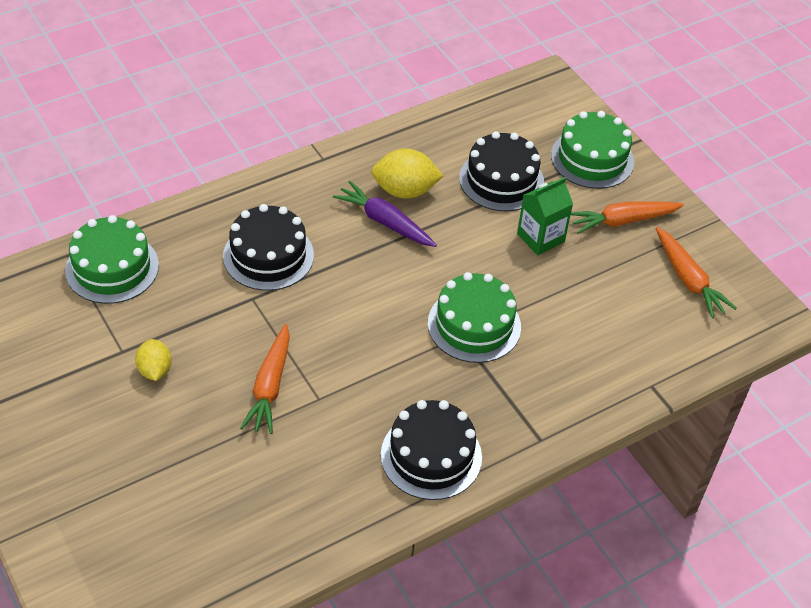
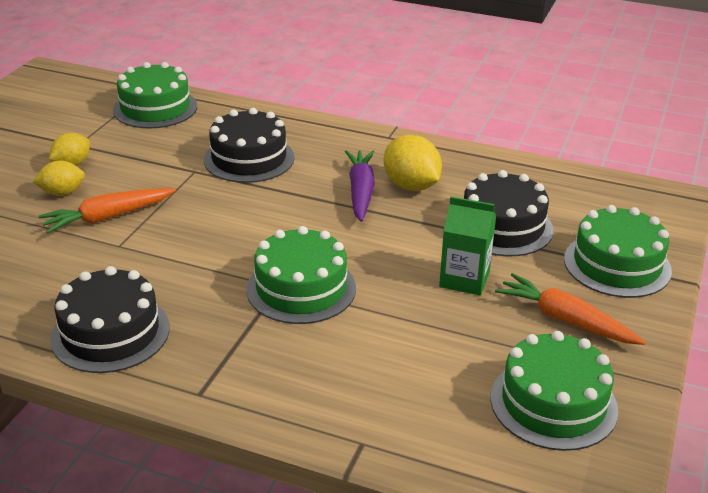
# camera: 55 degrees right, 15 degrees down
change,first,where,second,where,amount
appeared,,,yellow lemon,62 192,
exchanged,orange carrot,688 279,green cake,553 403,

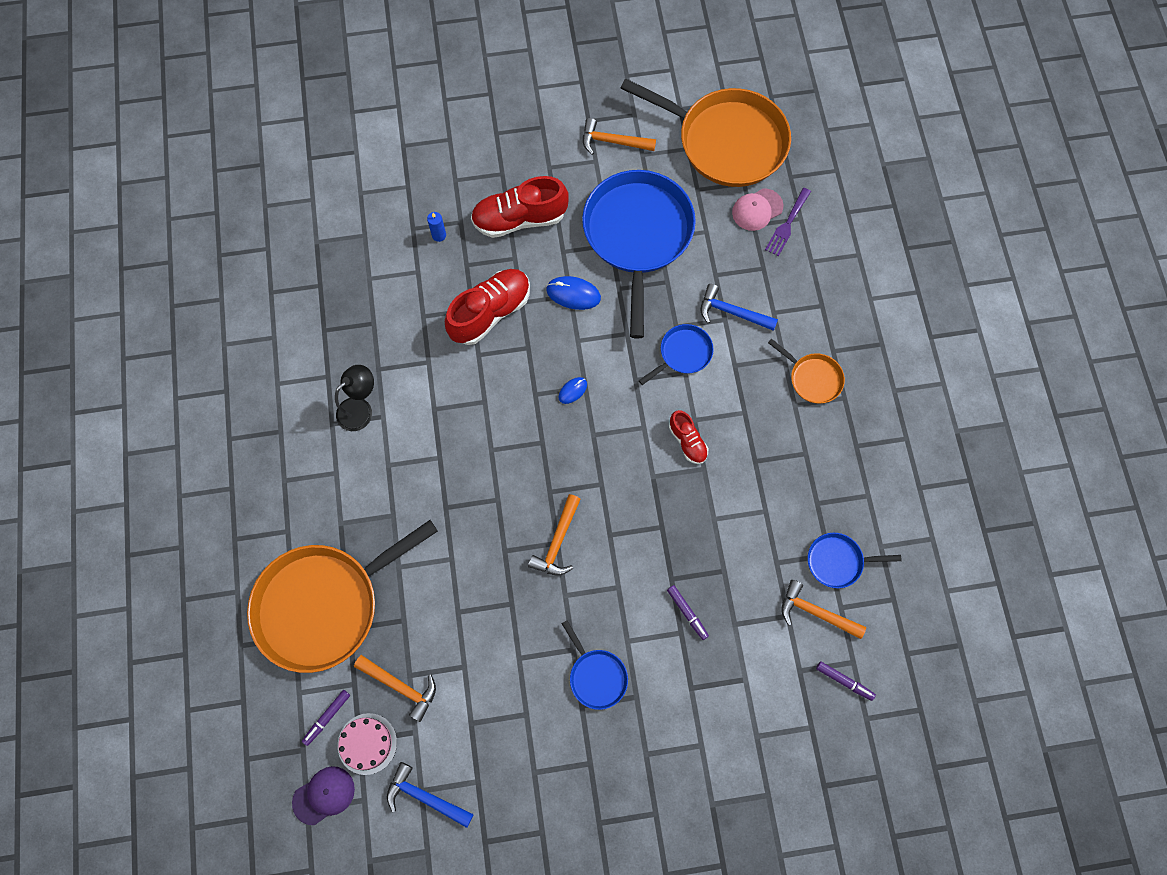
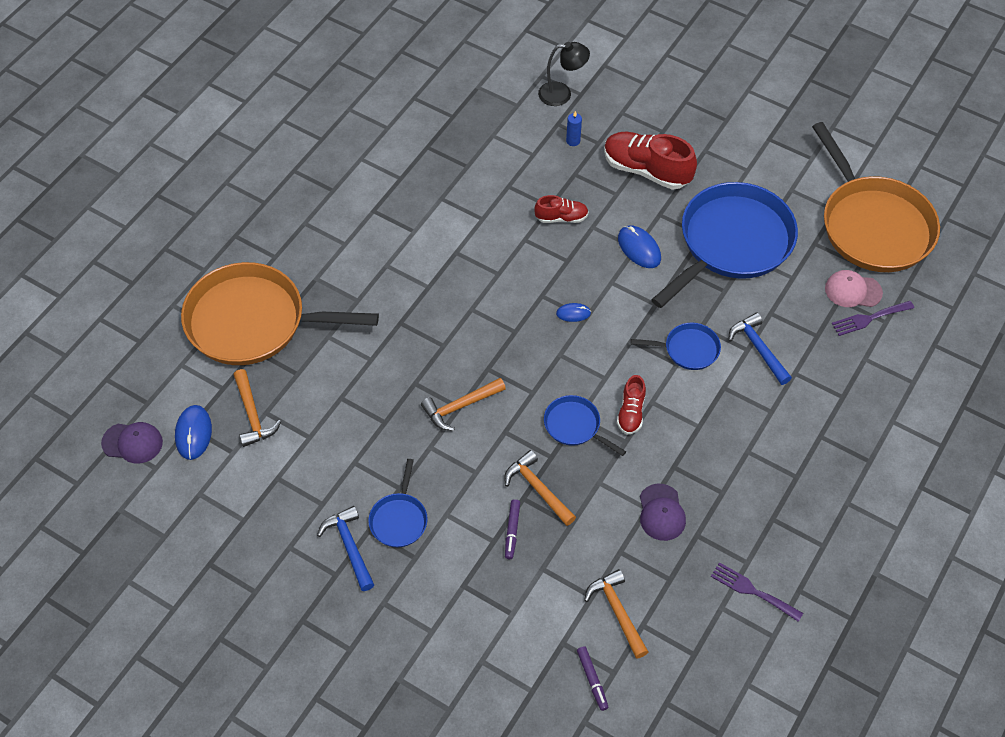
# camera: 40 degrees right, 15 degrees down
change,first,where,second,where,amount
missing,purple marker,327 717,,,
missing,orange pan,813 378,,,
appeared,,,purple cap,661 512,
appeared,,,purple fork,752 591,
relocated,black lamp,360 409,,562 94,
relocated,blue hammer,425 797,,349 546,
relocated,orange hammer,612 142,,537 489,
relocated,blue pan,837 561,,574 426,
exchanged,pink cake,367 743,blue mouse,193 433,
size,red shoe,490 312,,561 218,x0.54

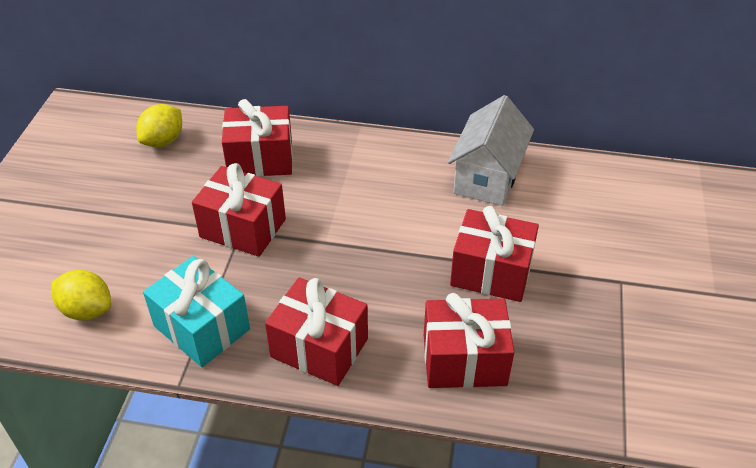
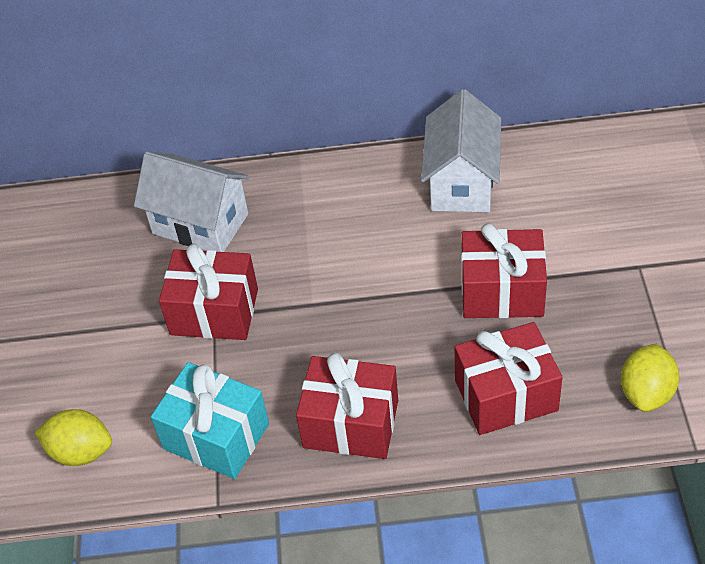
# camera: 10 degrees left, 5 degrees up
change,first,where,second,where,amount
relocated,yellow lemon,163 141,,646 392,
exchanged,red gift,260 159,white house,200 224,

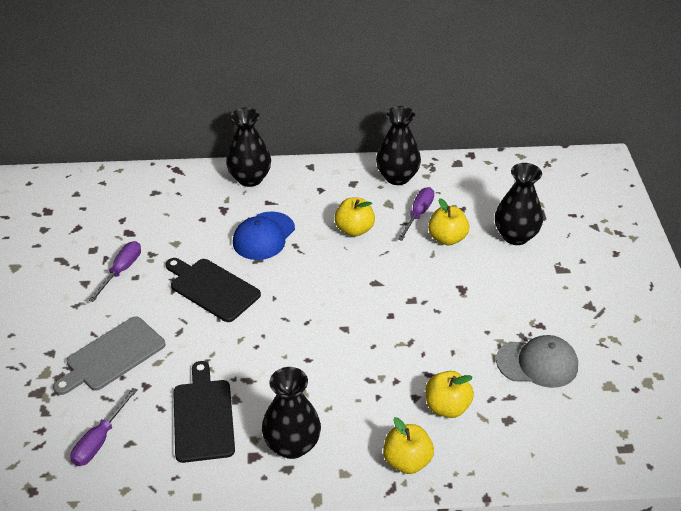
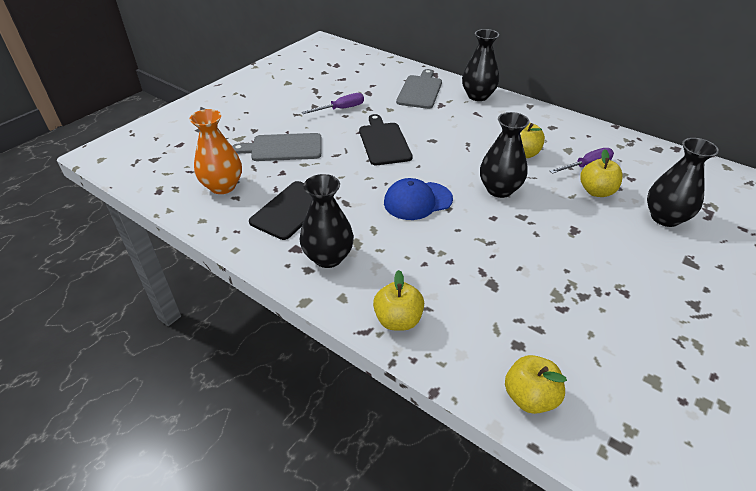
# camera: 40 degrees right, 0 degrees up
change,first,where,second,where,amount
missing,grey cap,537 363,,,
appeared,,,grey cutting board,420 91,
relocated,blue cap,264 236,,417 201,
relocated,black vase,397 177,,499 189,
relocated,yellow apple,447 407,,530 397,
exchanged,purple screwdriver,100 440,orange vase,223 186,

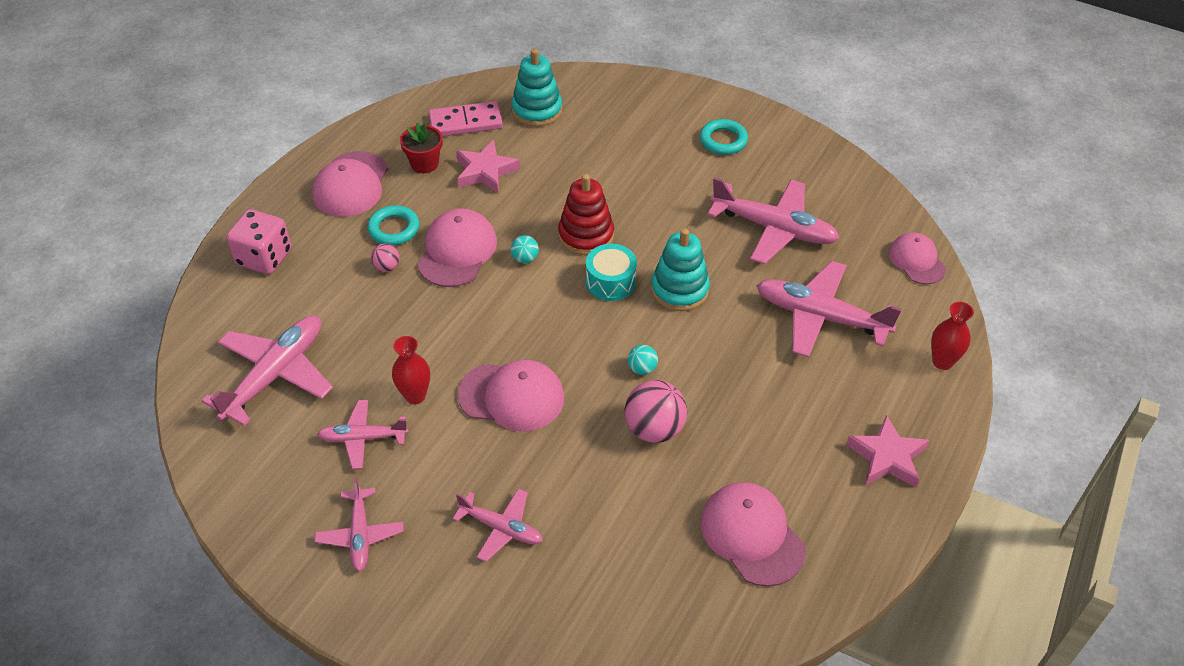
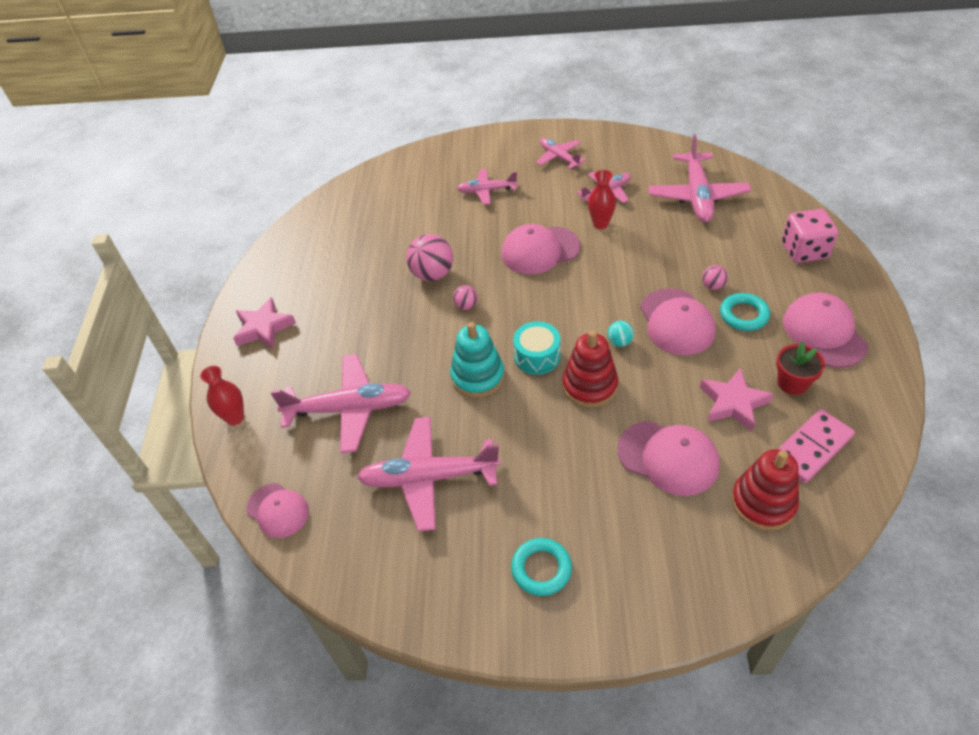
# camera: 155 degrees right, 0 degrees up
change,first,where,second,where,amount
relocated,pink cap,752 535,,668 457,
colour,turquoise stacking toy,537 110,red stacking toy,763 503,
colour,turquoise ball,642 369,pink ball,466 306,

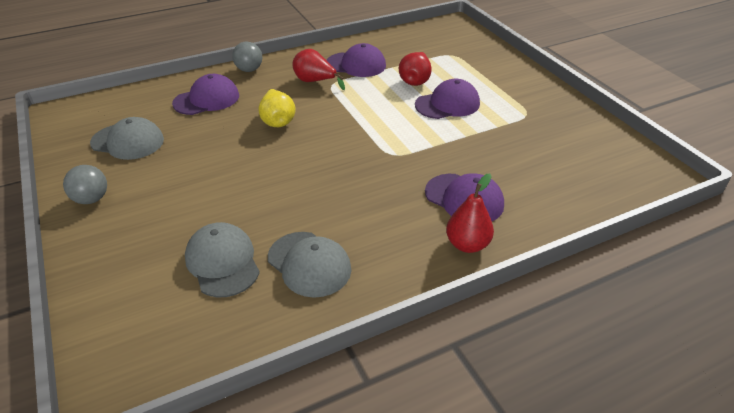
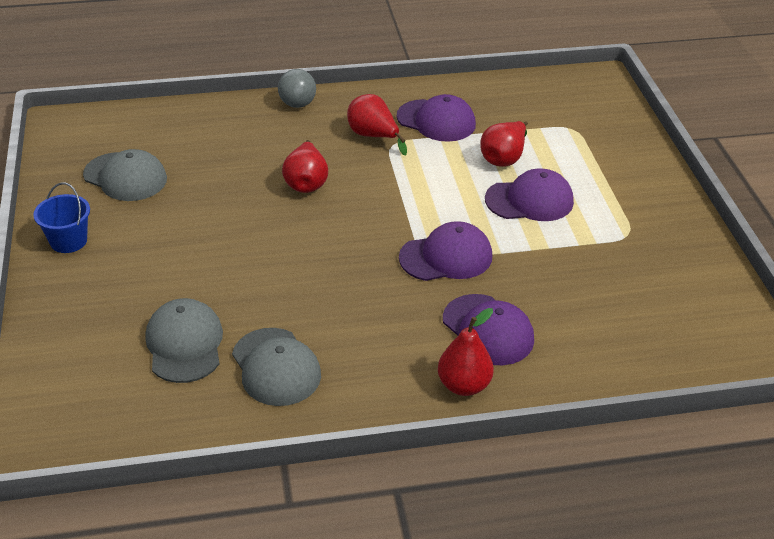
# camera: 15 degrees right, 0 degrees up
change,first,where,second,where,amount
relocated,purple cap,206 99,,446 257,
exchanged,grey ball,91 199,blue bucket,68 241,
colour,yellow pear,277 121,red pear,306 183,

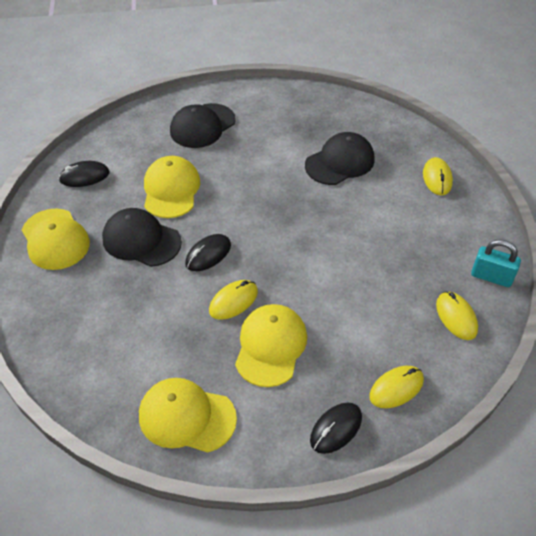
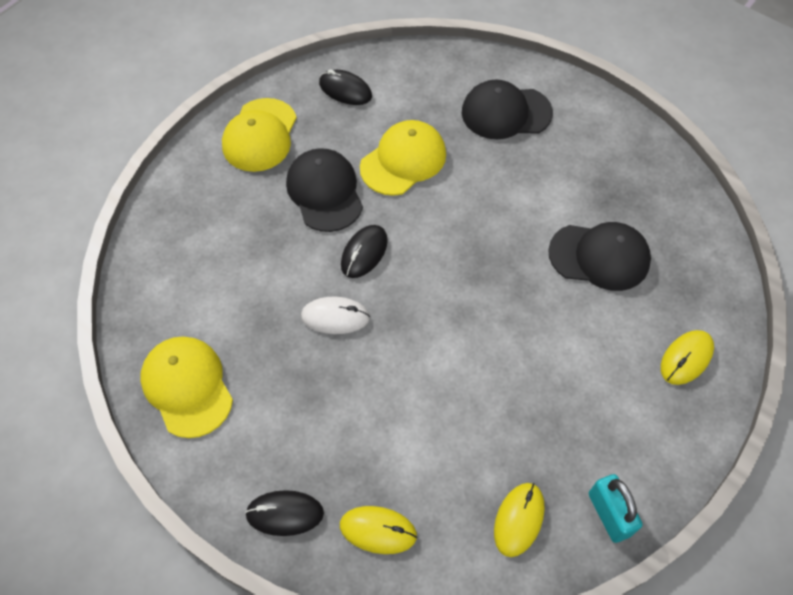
# camera: 45 degrees right, 10 degrees up
change,first,where,second,where,amount
missing,yellow cap,270 346,,,
colour,yellow mouse,233 301,white mouse,335 317,
spun,black mouse,208 254,,364 253,60 degrees counterclockwise

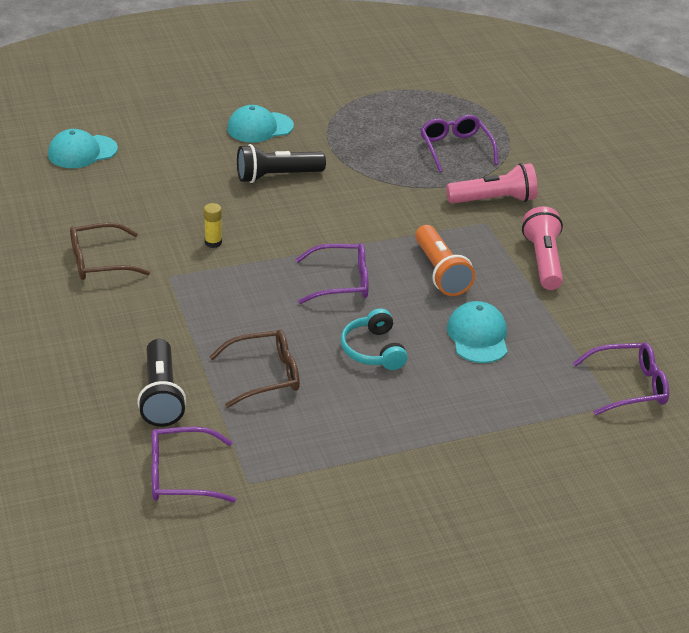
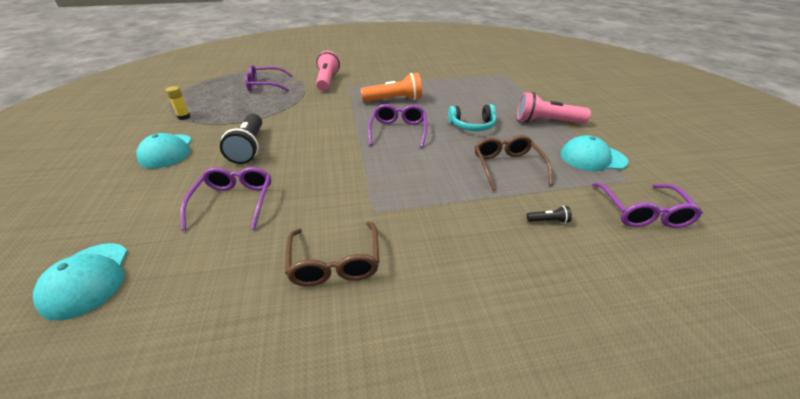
# camera: 80 degrees left, 0 degrees up
change,first,where,second,where,amount
relocated,yellow glue stick,213 243,,184 117,
relocated,turquoise cap,478 336,,592 158,
relocated,pink flashlight,543 261,,546 122,
relocated,purple glasses,629 386,,234 202,
size,black flashlight,161 396,,548 221,x0.41

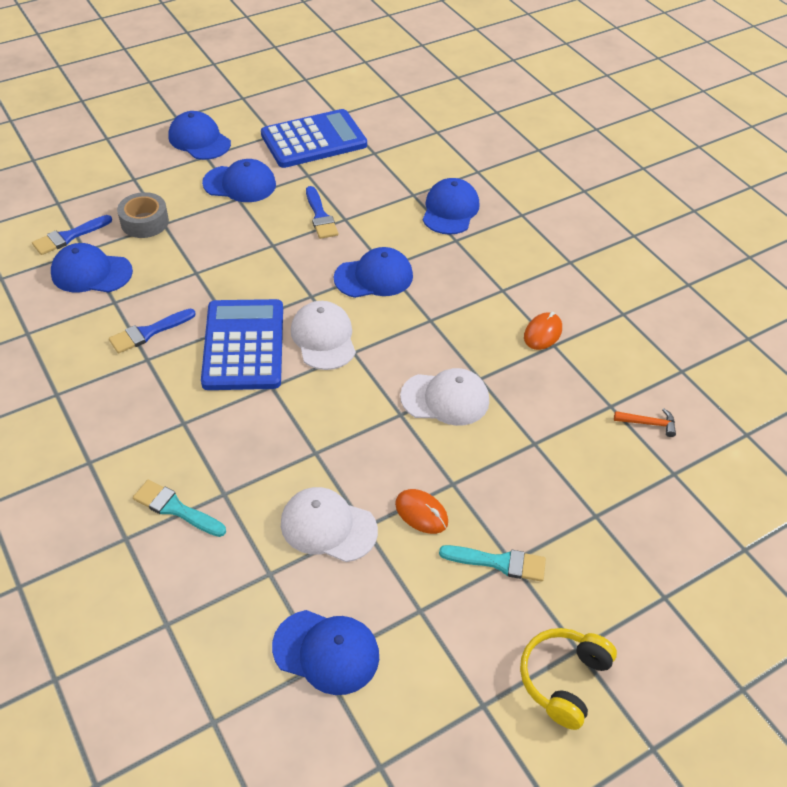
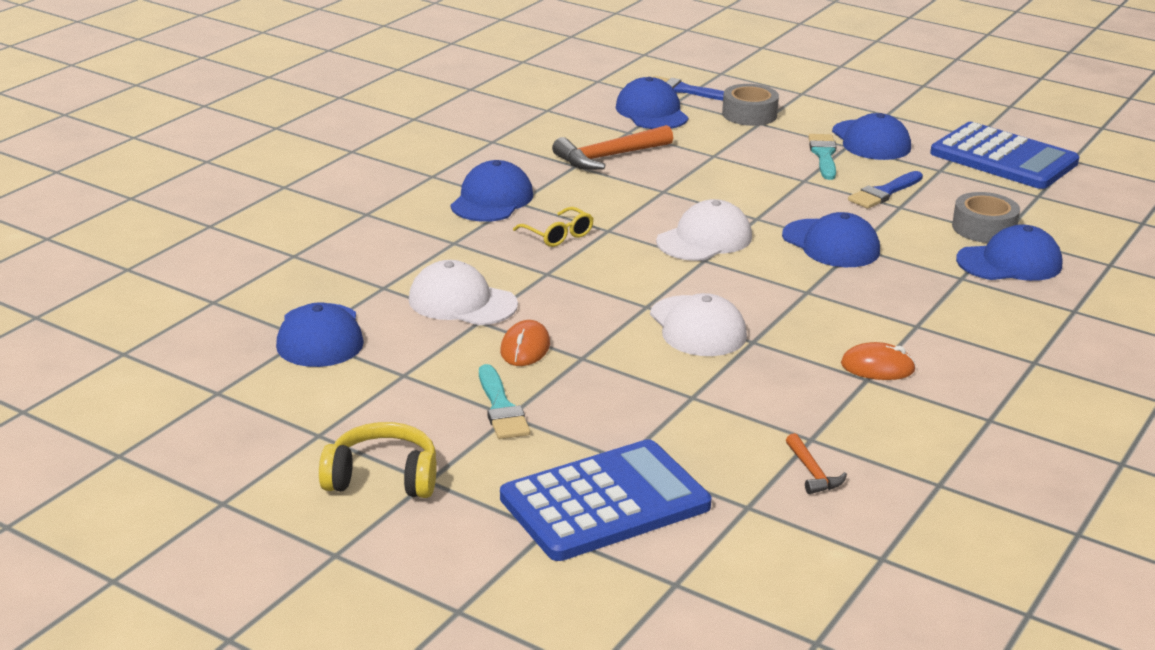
# camera: 65 degrees right, 20 degrees down
change,first,where,second,where,amount
appeared,,,yellow glasses,557 235,
appeared,,,grey tape,984 228,
relocated,turquoise brush,176 509,,824 155,
relocated,blue cap,199 140,,492 200,
relocated,blue calculator,243 345,,605 502,
exchanged,blue brush,149 332,orange hammer,609 157,
spun,white cap,328 527,,462 302,60 degrees counterclockwise

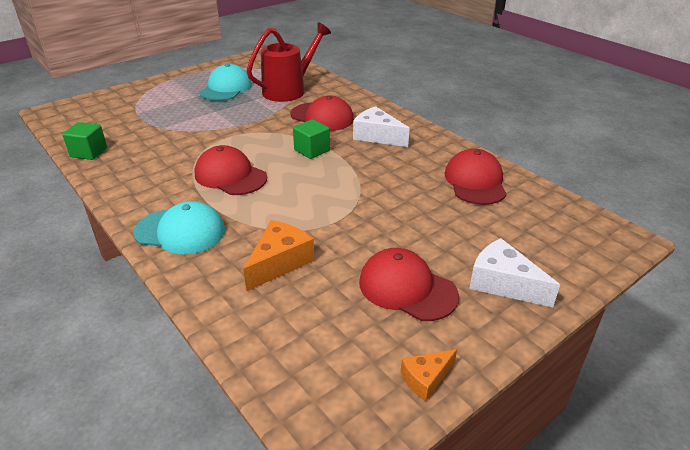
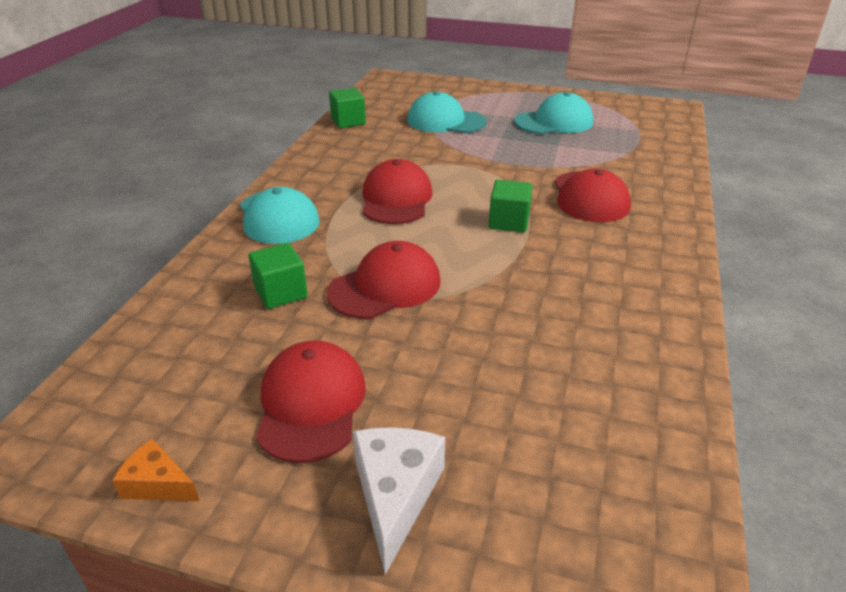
# camera: 55 degrees right, 0 degrees up
change,first,where,second,where,amount
missing,red watering can,289 90,,,
missing,white cheese,377 136,,,
appeared,,,turquoise cap,445 121,
relocated,red cap,475 182,,385 287,
exchanged,orange cheese,279 262,green cube,281 292,

